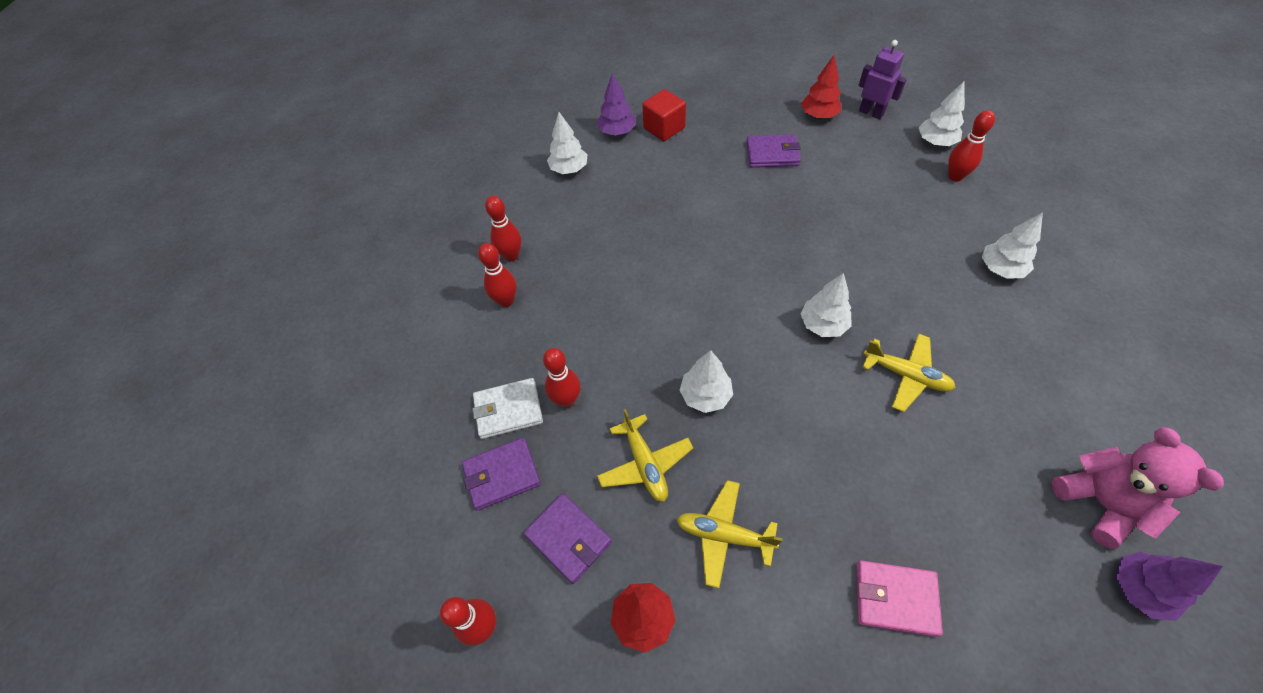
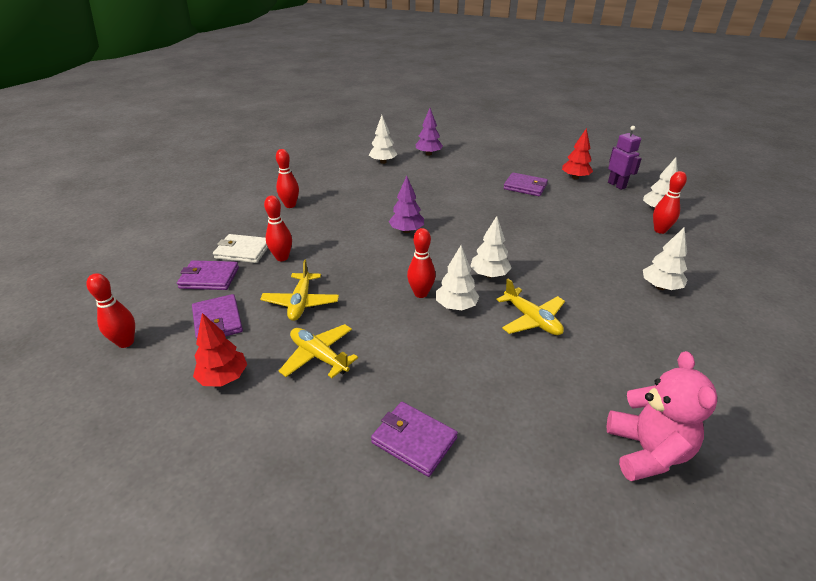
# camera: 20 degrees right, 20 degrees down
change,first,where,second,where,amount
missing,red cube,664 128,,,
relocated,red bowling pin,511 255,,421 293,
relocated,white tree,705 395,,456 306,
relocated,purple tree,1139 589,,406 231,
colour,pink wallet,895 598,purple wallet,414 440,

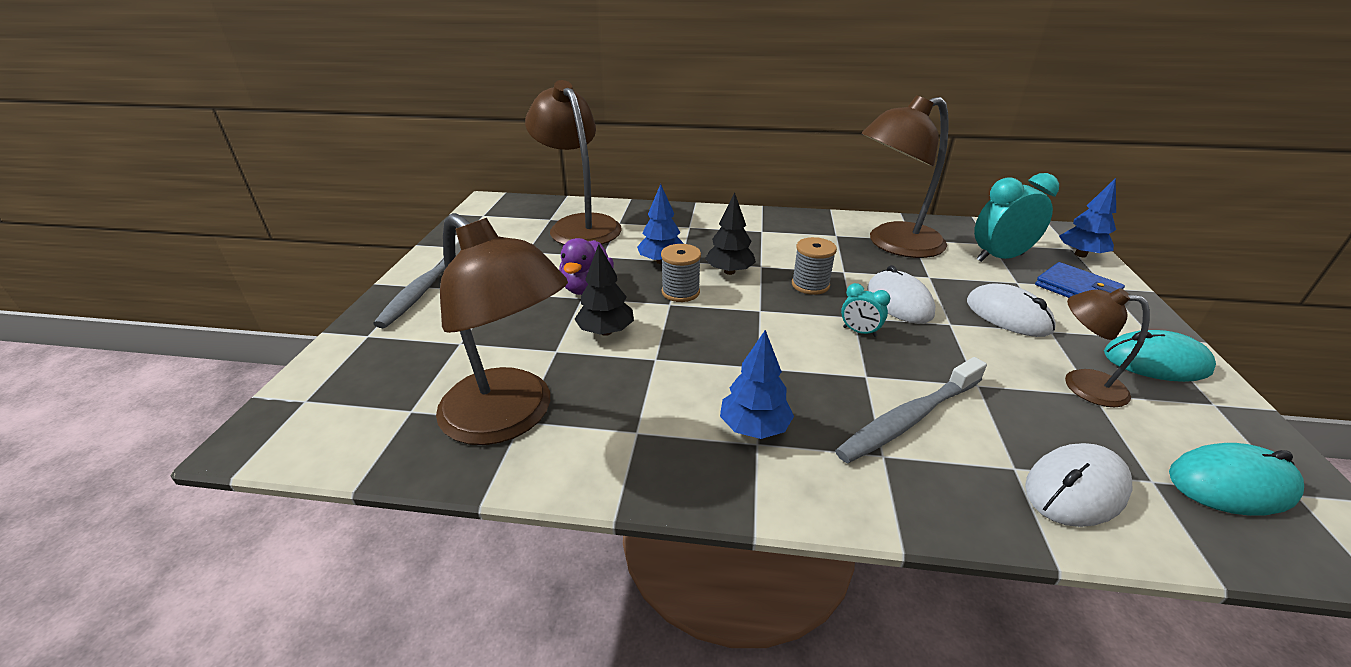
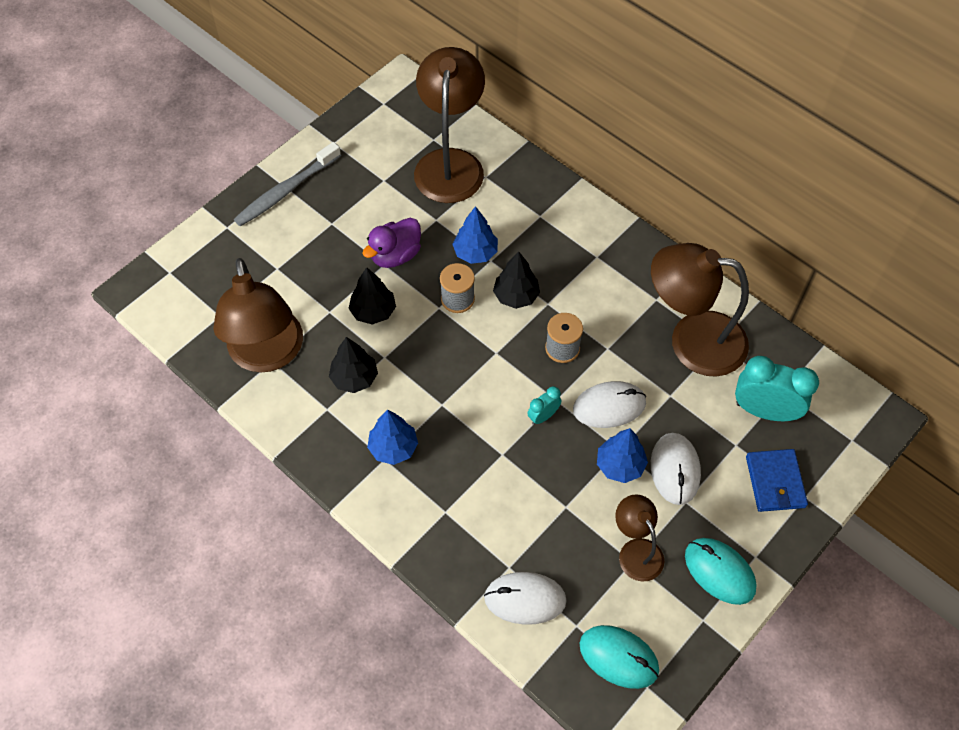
# camera: 35 degrees right, 25 degrees up
change,first,where,second,where,amount
missing,grey toothbrush,909 419,,,
appeared,,,black tree,354 378,
relocated,blue tree,1080 254,,620 465,
spun,turquoise clock,859 332,,543 416,75 degrees clockwise
spun,white mouse,899 302,,609 406,60 degrees clockwise

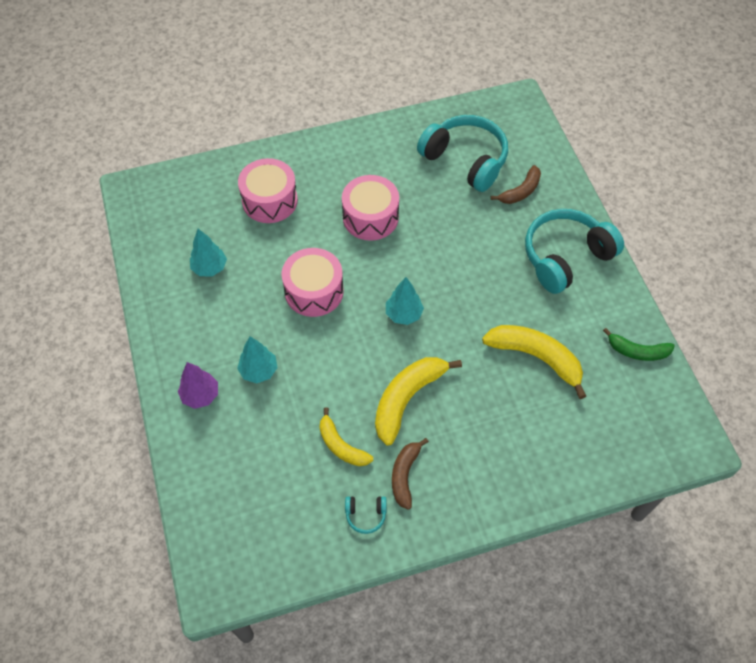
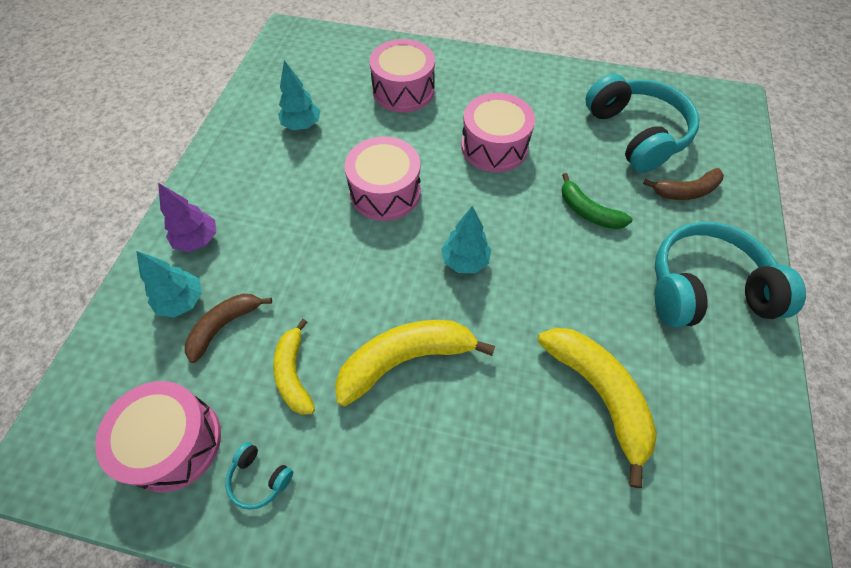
# camera: 30 degrees right, 0 degrees up
change,first,where,second,where,amount
appeared,,,pink drum,174 442,
relocated,turquoise tree,259 371,,182 301,
relocated,brown banana,405 475,,224 326,
relocated,green banana,637 351,,588 211,

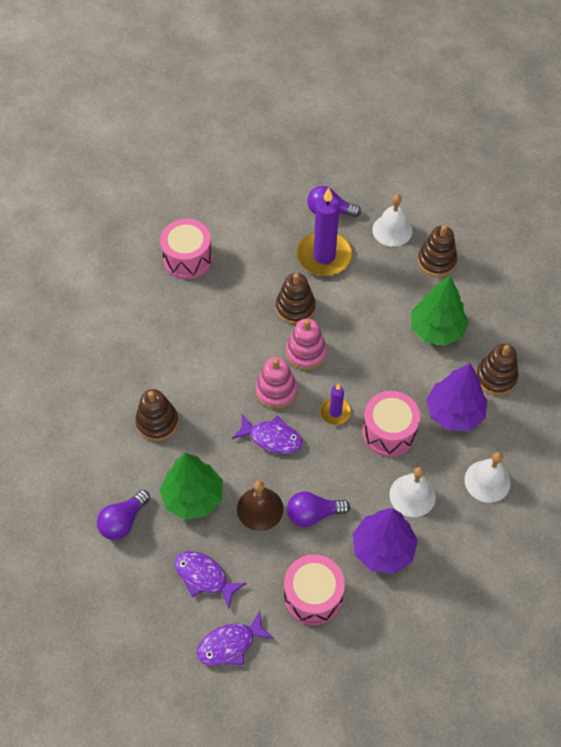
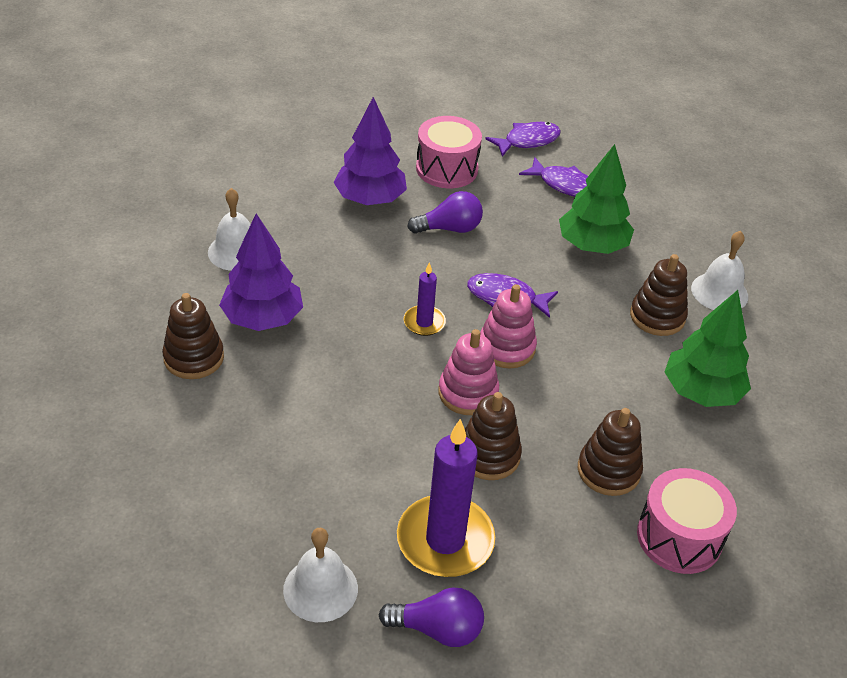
# camera: 175 degrees right, 15 degrees down
change,first,where,second,where,amount
missing,purple light bulb,123 521,,,
missing,brown bell,260 509,,,
missing,pink drum,389 432,,,
relocated,white bell,412 495,,719 292,
relocated,green tree,436 330,,701 392,
relocated,brown stacking toy,436 261,,608 470,

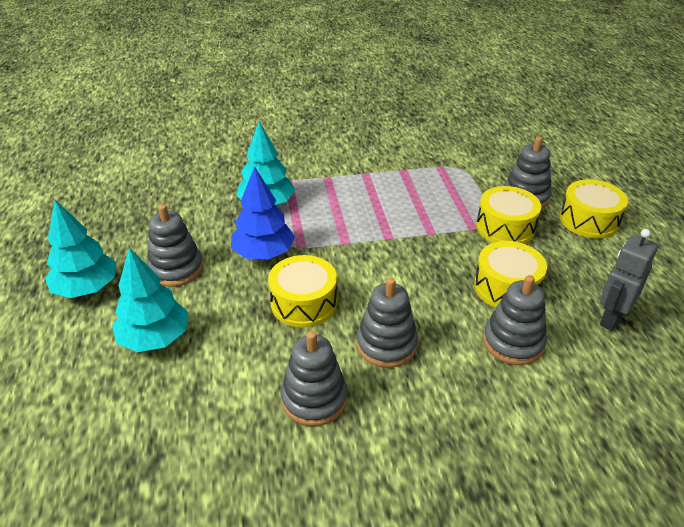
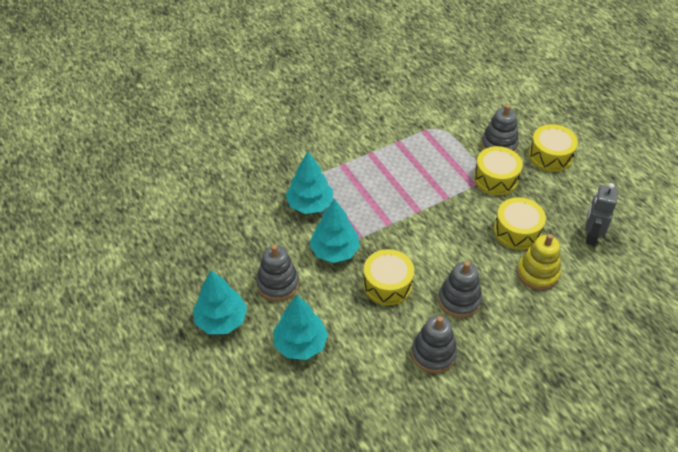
# camera: 20 degrees left, 10 degrees up
change,first,where,second,where,amount
colour,blue tree,263 253,turquoise tree,334 251,
colour,grey stacking toy,513 342,yellow stacking toy,537 273,

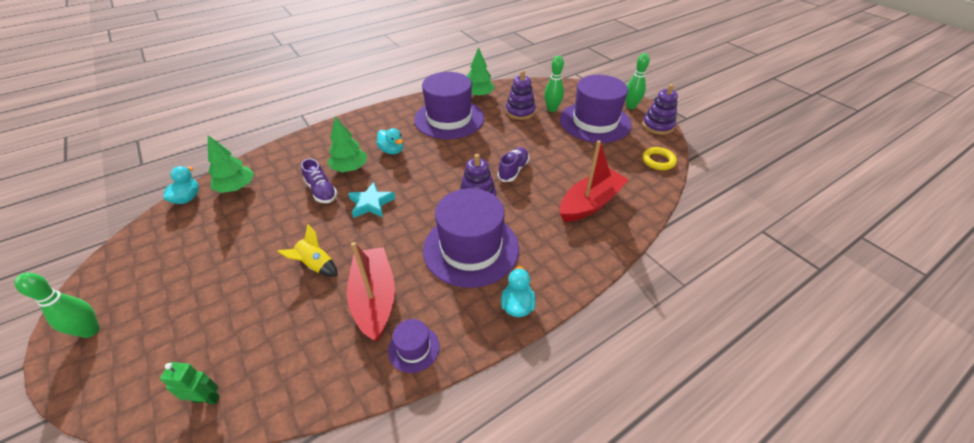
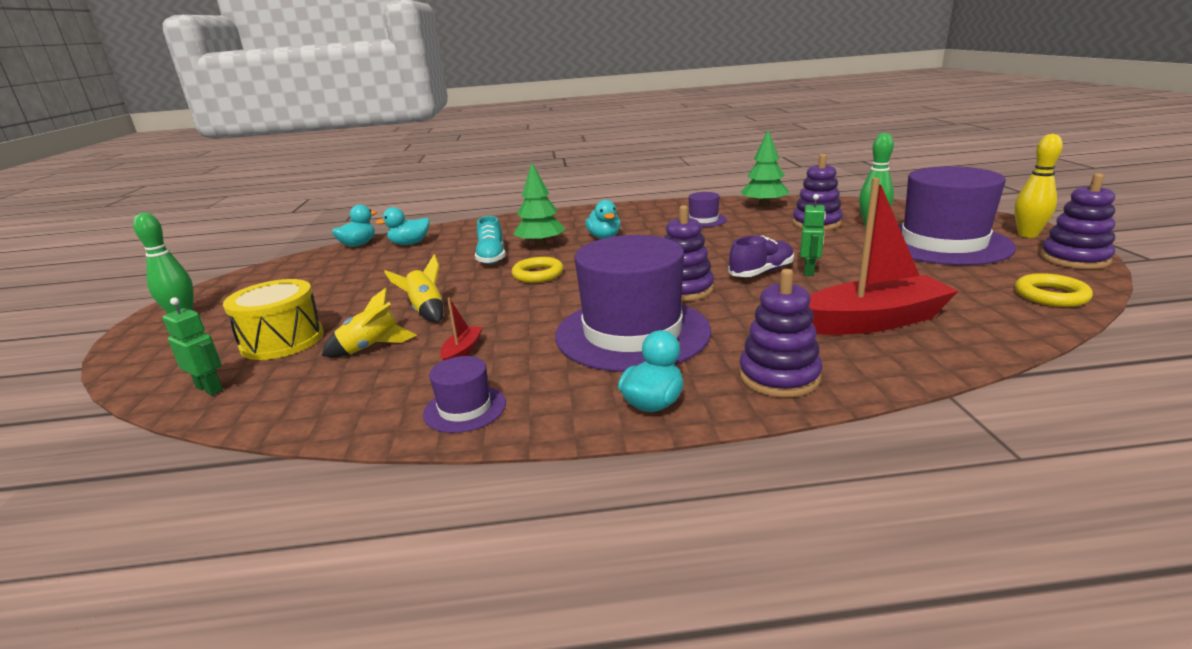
# camera: 30 degrees right, 20 degrees down
change,first,where,second,where,amount
appeared,,,yellow drum,282 340,
appeared,,,yellow rocket,371 347,
appeared,,,purple stacking toy,779 376,
appeared,,,green robot,809 271,
exchanged,green tree,237 187,turquoise duck,409 243,
exchanged,turquoise star,371 203,yellow ring,538 274,
colour,purple shoe,321 191,turquoise shoe,491 257,
colour,green bowling pin,631 106,yellow bowling pin,1027 235,
size,red boat,374 299,,462 352,x0.43
size,purple hat,449 119,,703 220,x0.44

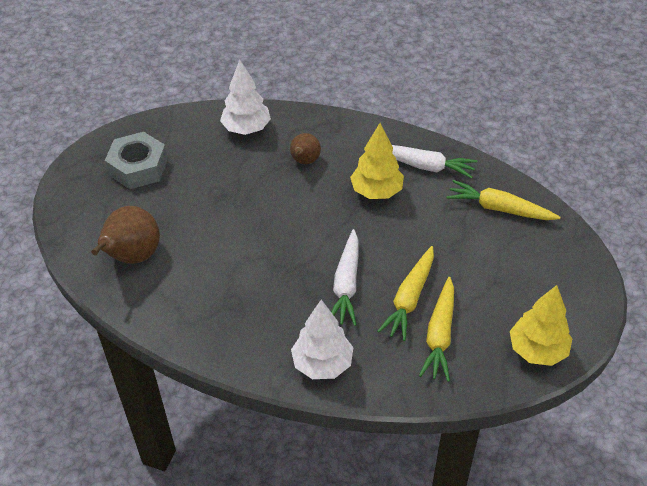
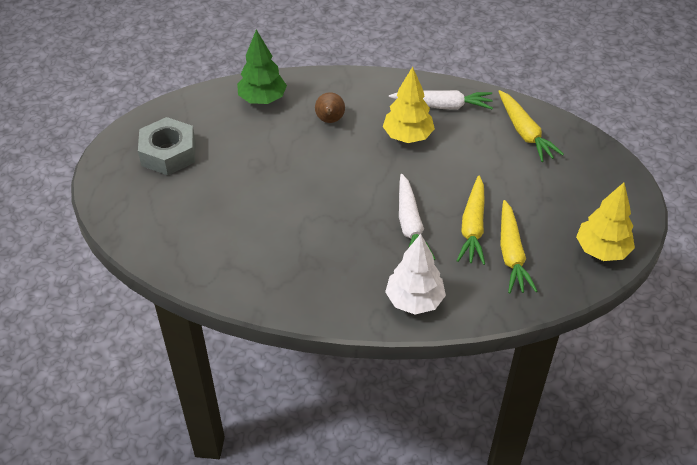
# camera: 15 degrees left, 0 degrees up
change,first,where,second,where,amount
missing,brown pear,132 257,,,
colour,white tree,246 129,green tree,262 99,
spun,yellow carrot,499 208,,524 132,120 degrees counterclockwise

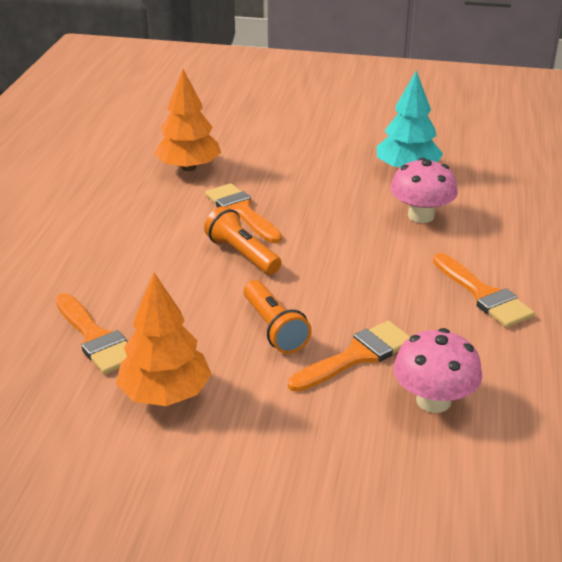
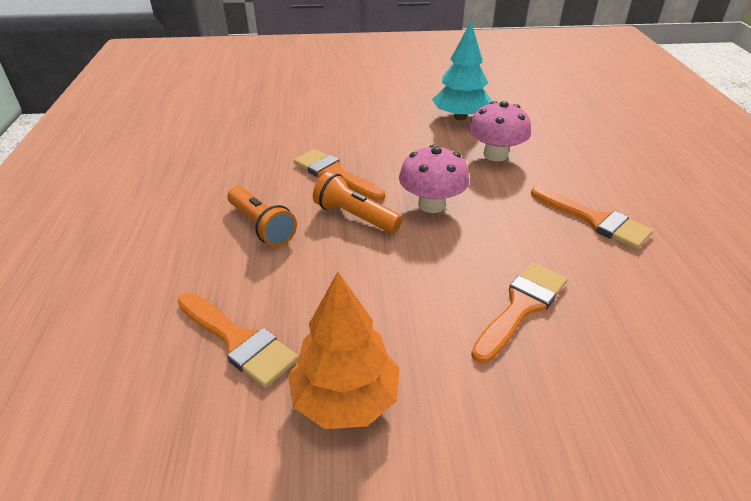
# camera: 15 degrees left, 5 degrees up
change,first,where,second,where,amount
missing,orange tree,189 167,,,
relocated,orange flashlight,274 328,,262 226,
relocated,pink mushroom,433 400,,431 204,

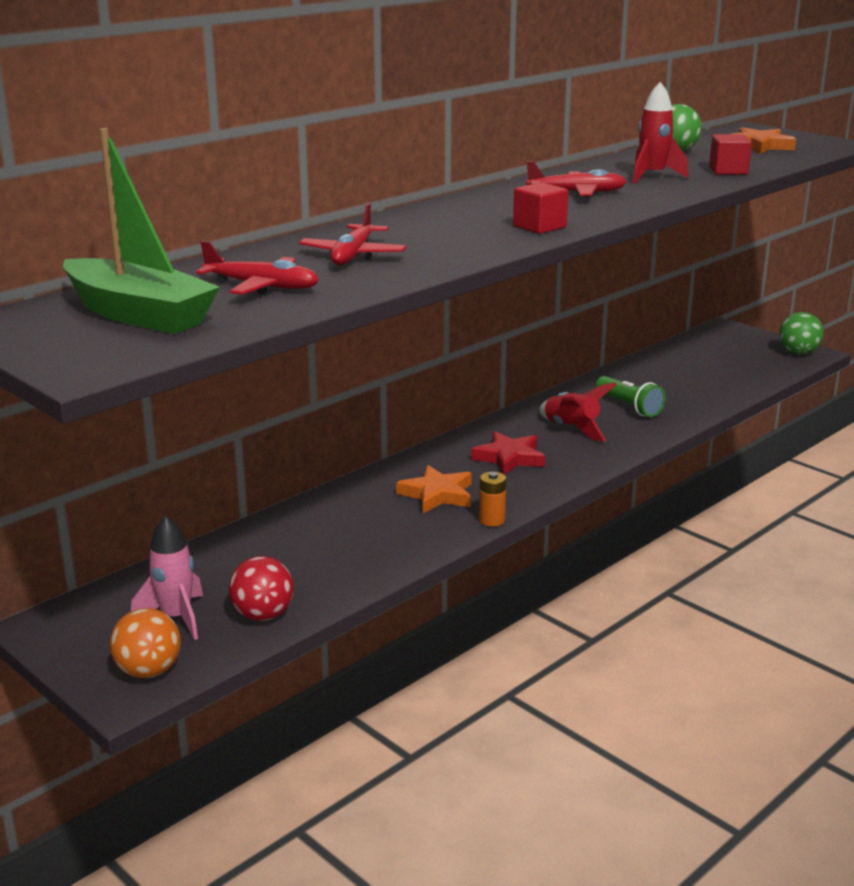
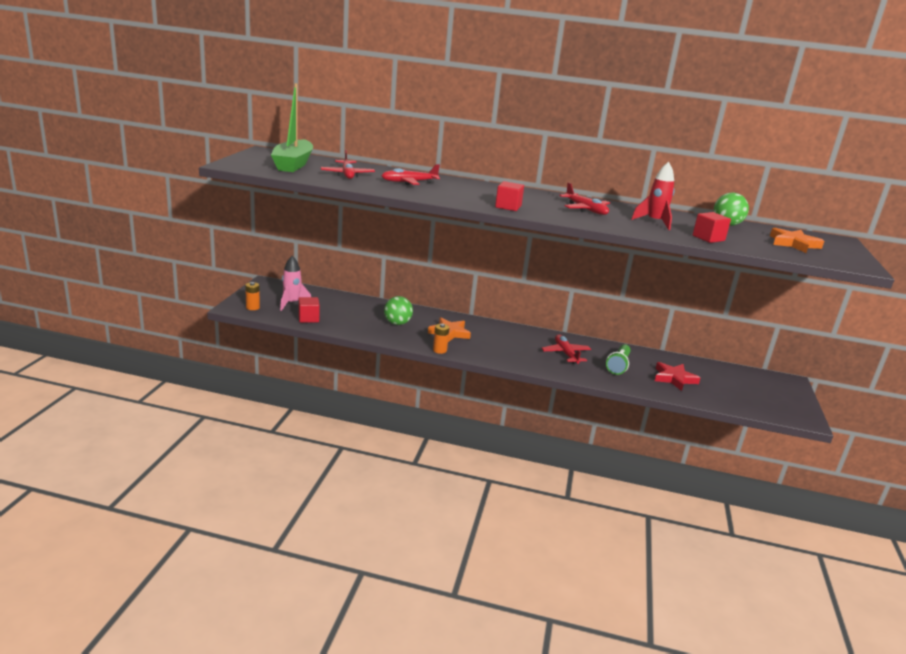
# camera: 55 degrees right, 0 degrees up
change,first,where,second,where,amount
relocated,red star,509 458,,674 378,
relocated,green ball,798 352,,397 323,
exchanged,orange ball,148 671,orange battery,252 307,
exchanged,red ball,263 615,red cube,308 318,
exchanged,red rocket,572 429,red plane,565 354,

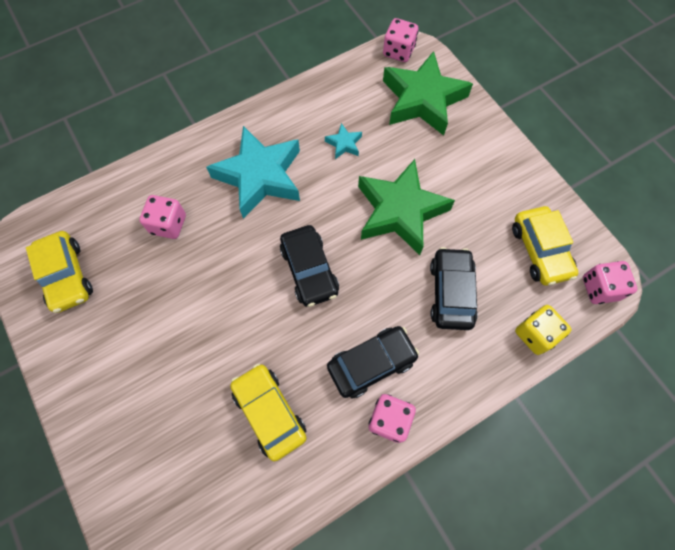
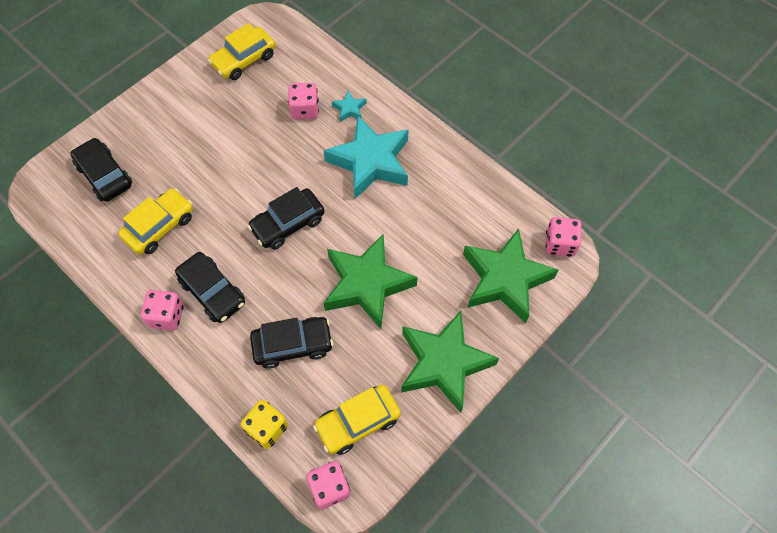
# camera: 75 degrees right, 5 degrees down
change,first,where,second,where,amount
appeared,,,black car,104 175,
appeared,,,green star,443 363,
relocated,turquoise star,344 144,,349 109,

